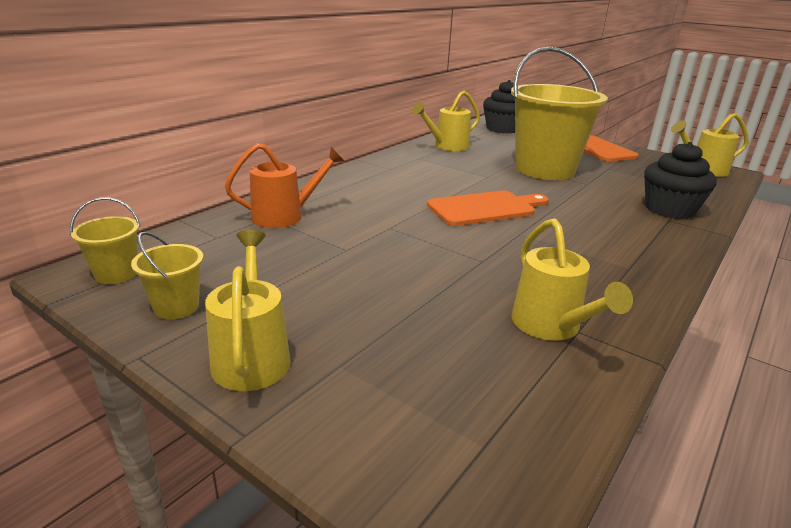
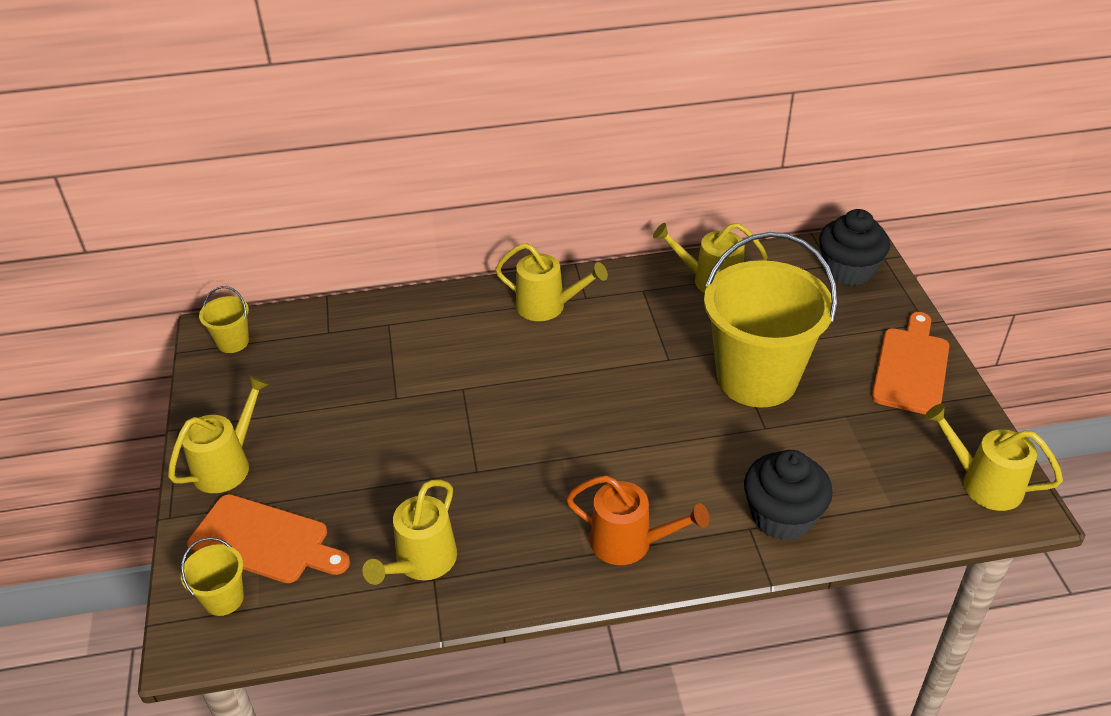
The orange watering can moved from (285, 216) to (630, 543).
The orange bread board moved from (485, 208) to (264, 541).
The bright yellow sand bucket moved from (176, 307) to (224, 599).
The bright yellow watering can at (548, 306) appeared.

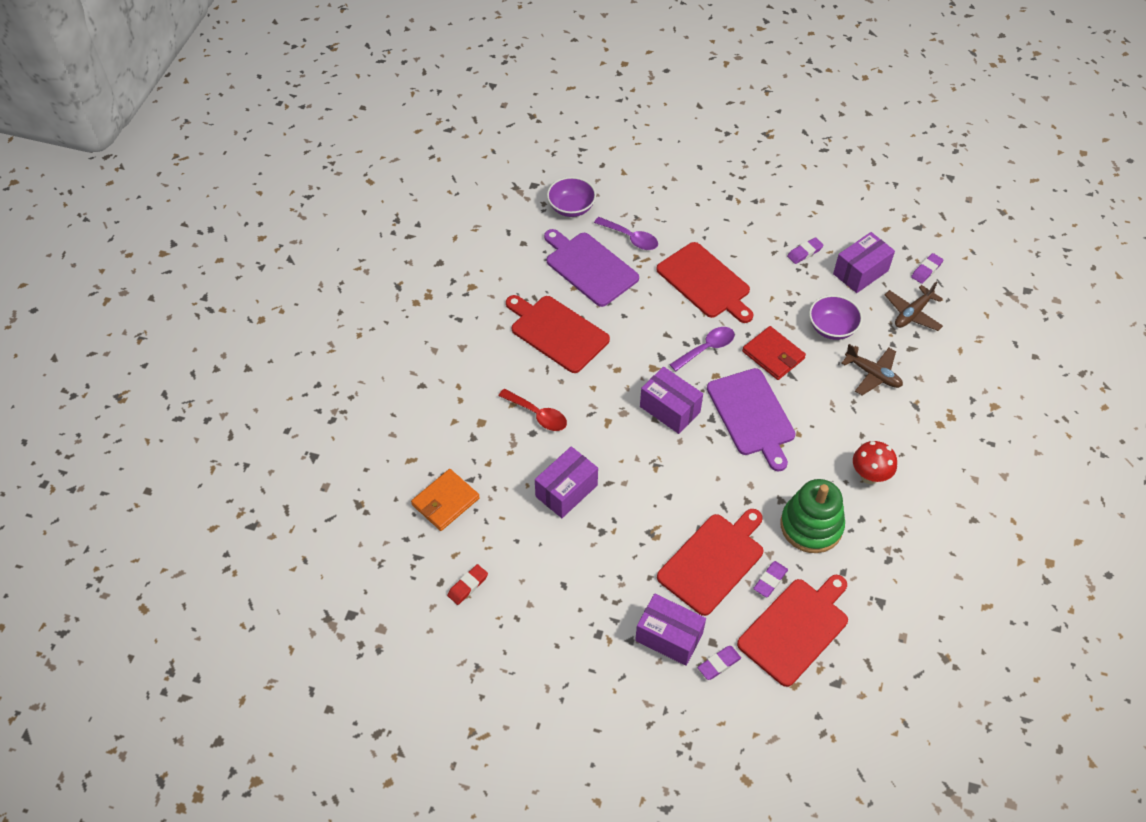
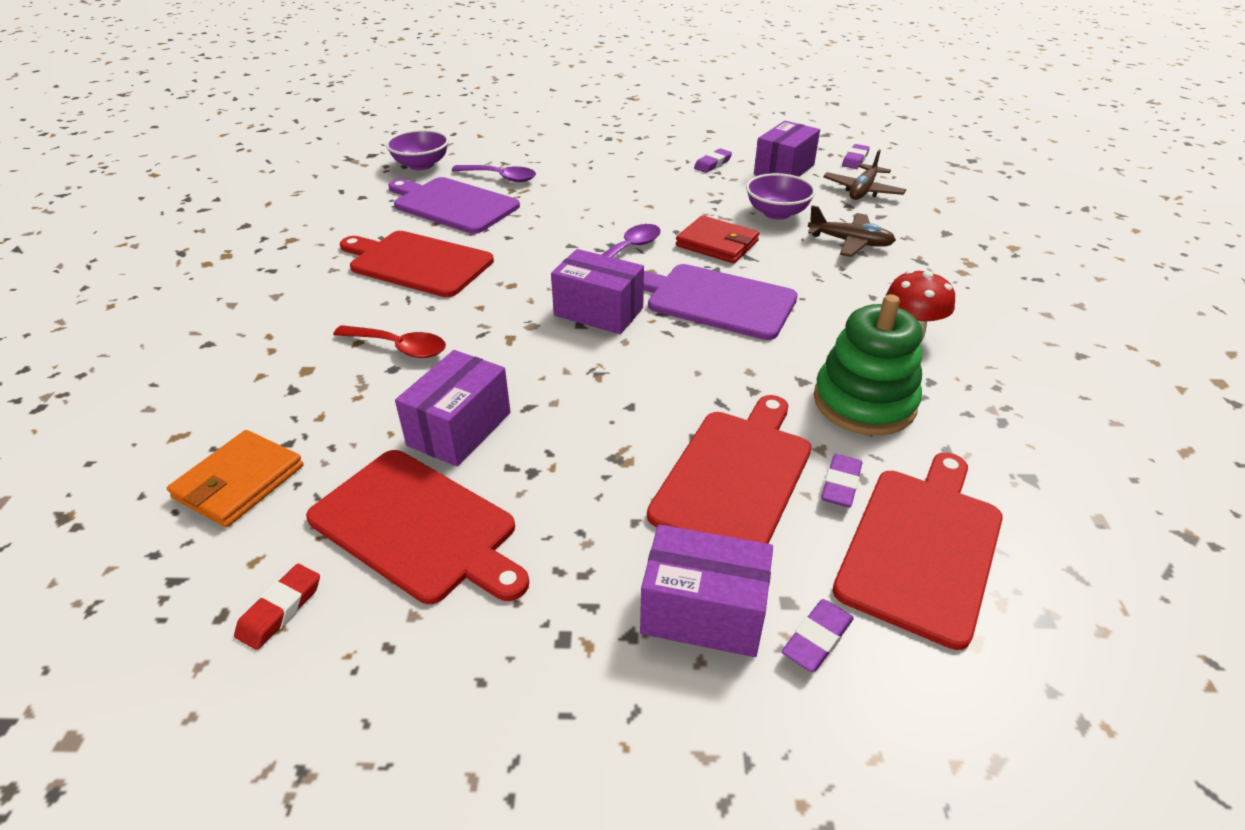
The crimson bread board moved from (705, 282) to (417, 527).
The purple bread board at (752, 415) turned 150 degrees clockwise.

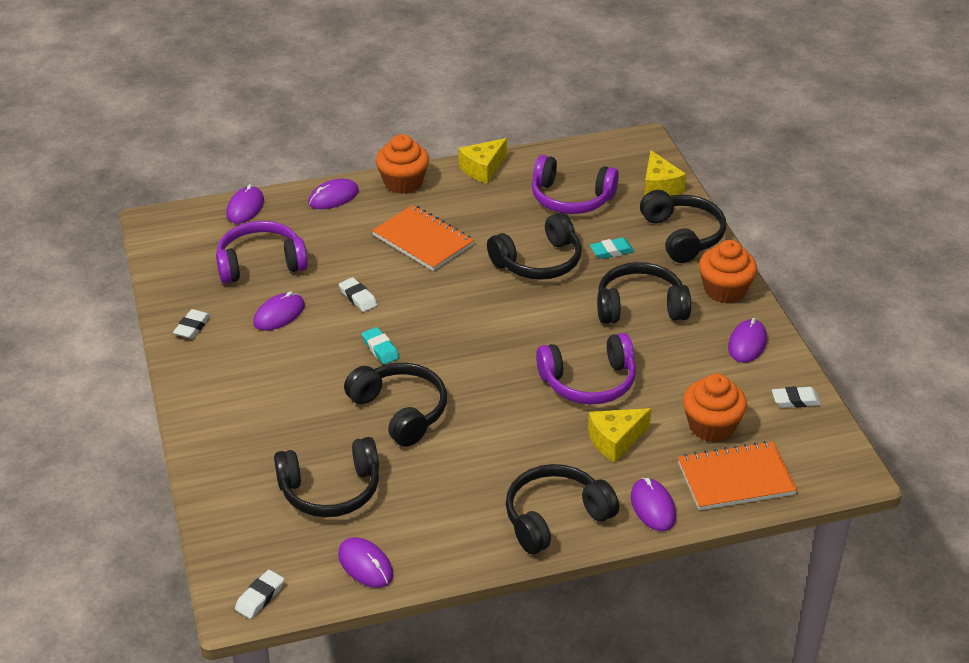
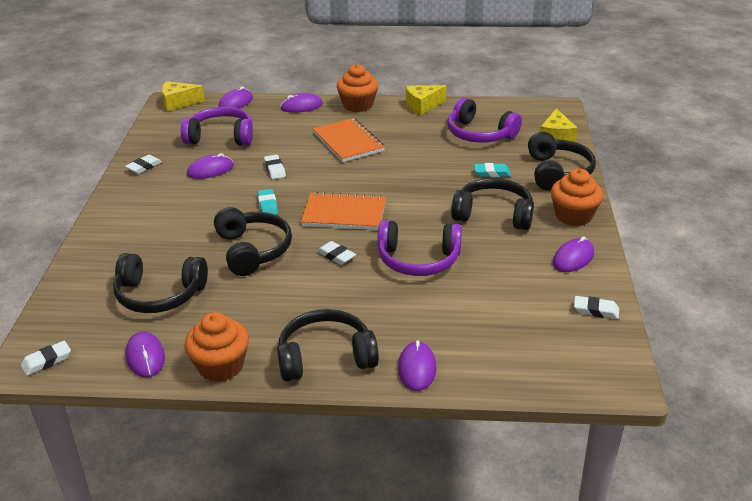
The black over-ear headphones at (539, 262) disappeared.
The orange cupcake moved from (711, 426) to (220, 366).
The bright yellow cheese moved from (615, 440) to (178, 103).
The orange exercise book moved from (735, 478) to (344, 213).
The snow-white pencil eraser at (336, 256) appeared.

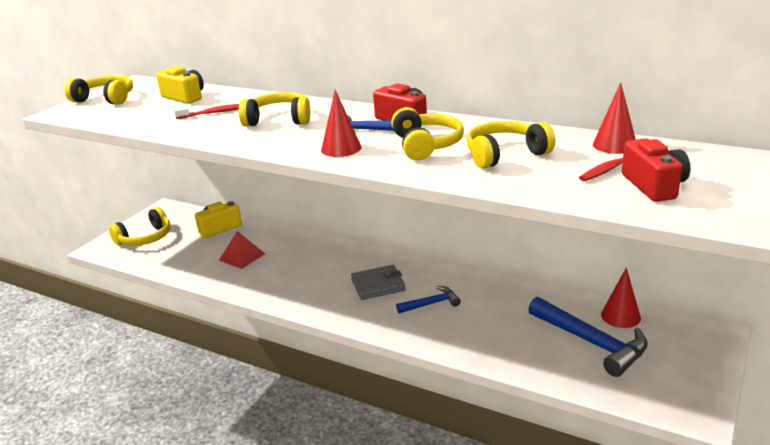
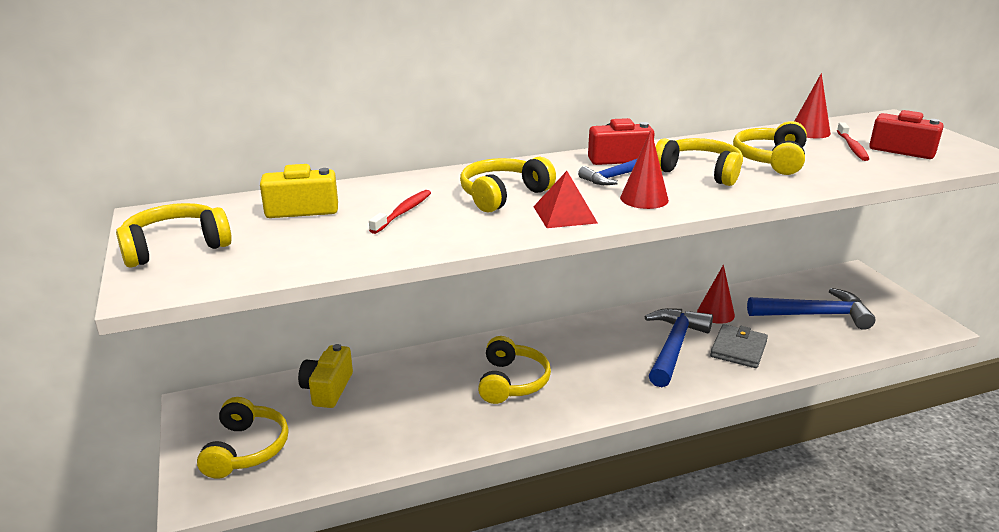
The crimson pyramid moved from (242, 257) to (565, 214).
The ash-grey billfold moved from (378, 285) to (738, 349).
The crimson cone shape moved from (620, 316) to (715, 313).
The royal blue hammer at (431, 304) changed to 1.82 times the size.
The bright yellow over-ear headphones at (511, 382) appeared.

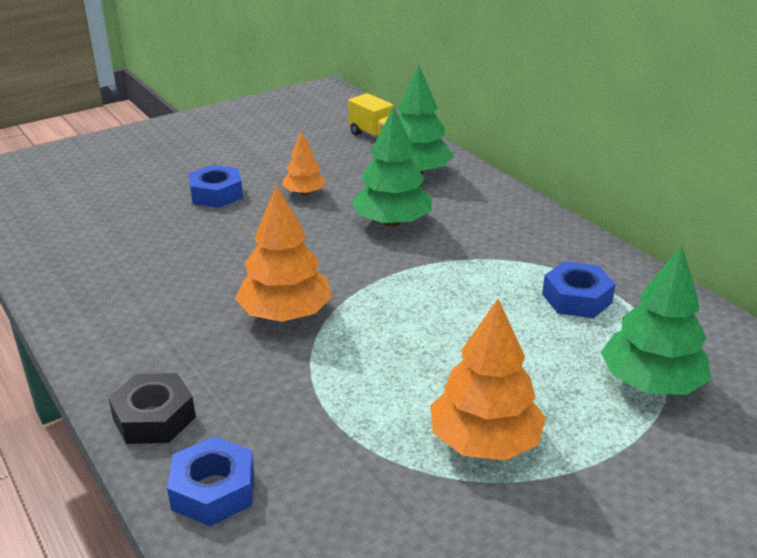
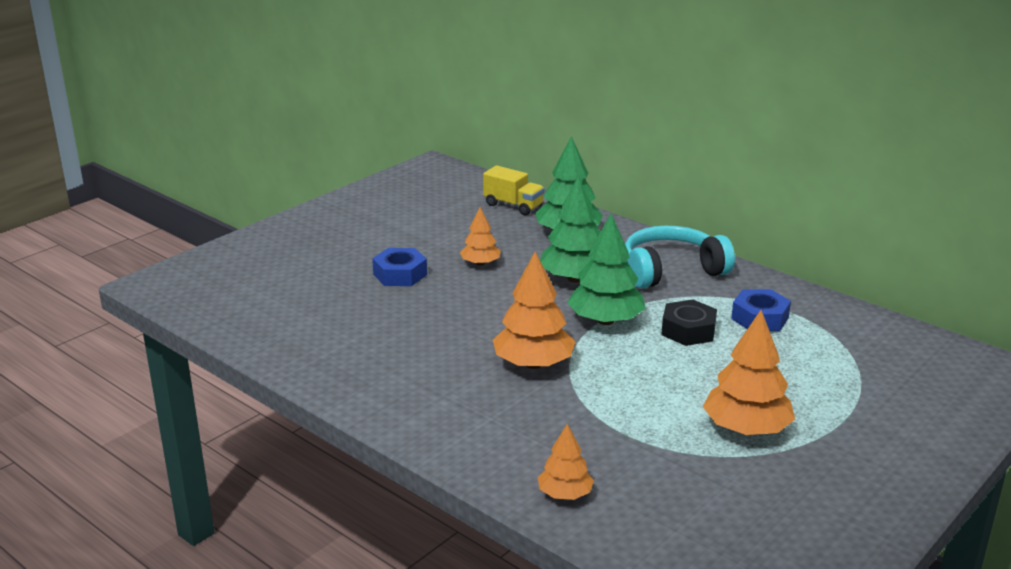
The green tree moved from (650, 383) to (605, 320).
The black nut moved from (154, 418) to (688, 330).
The royal blue nut at (213, 490) was replaced by the orange tree at (565, 494).
The turquoise over-ear headphones at (671, 270) appeared.

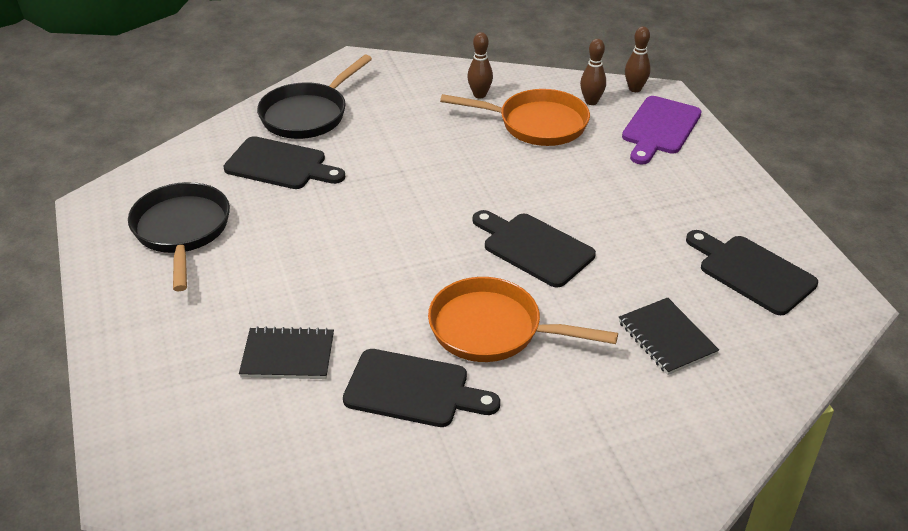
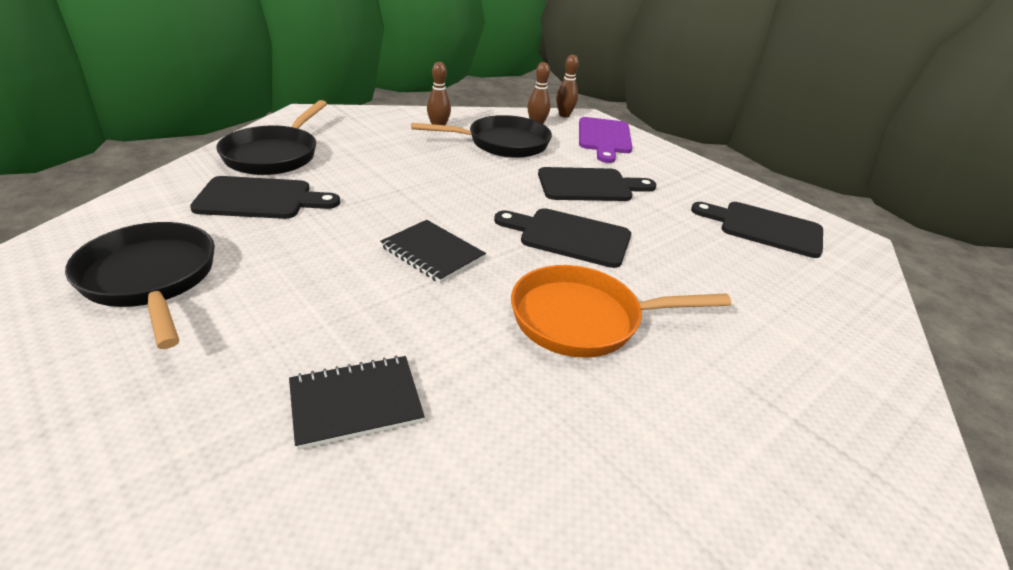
The orange frying pan at (536, 124) became the black frying pan at (502, 143).
The black exercise book moved from (666, 338) to (432, 253).
The black bread board moved from (413, 389) to (589, 185).

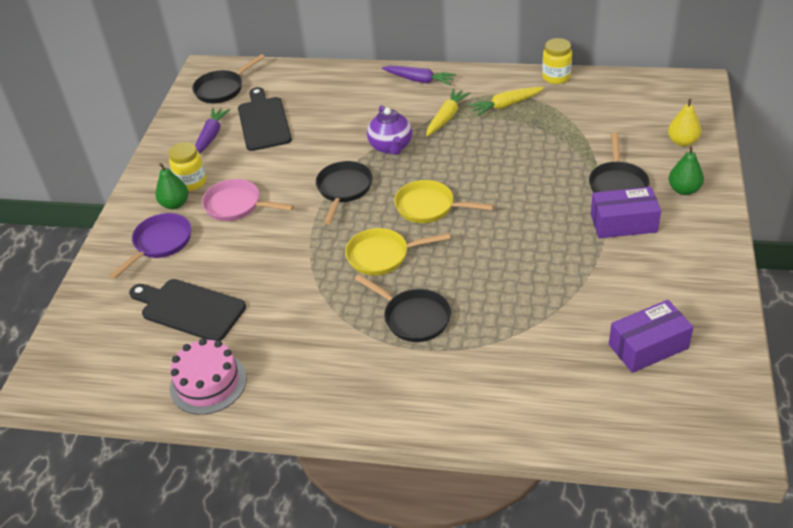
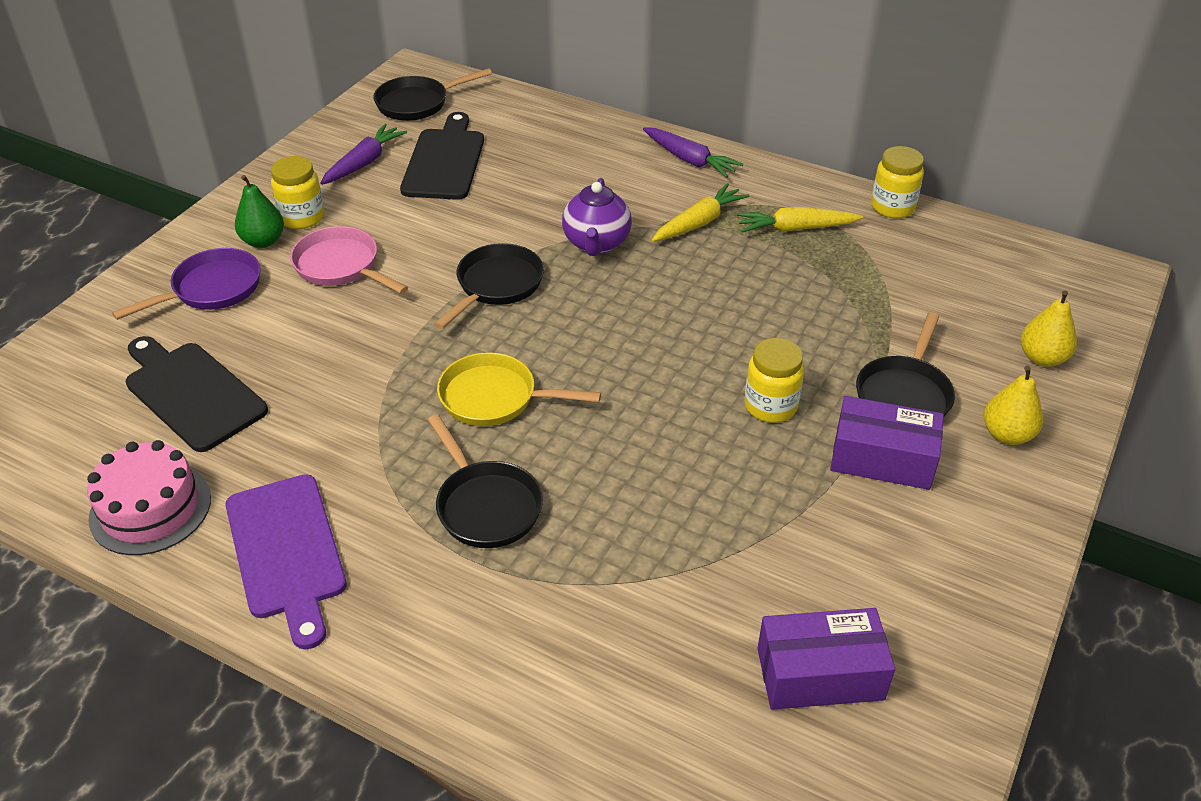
The green pear at (684, 190) became the bright yellow pear at (1007, 434).
The bright yellow frying pan at (429, 207) disappeared.
The bright yellow jam jar at (770, 406) appeared.
The purple bread board at (286, 551) appeared.

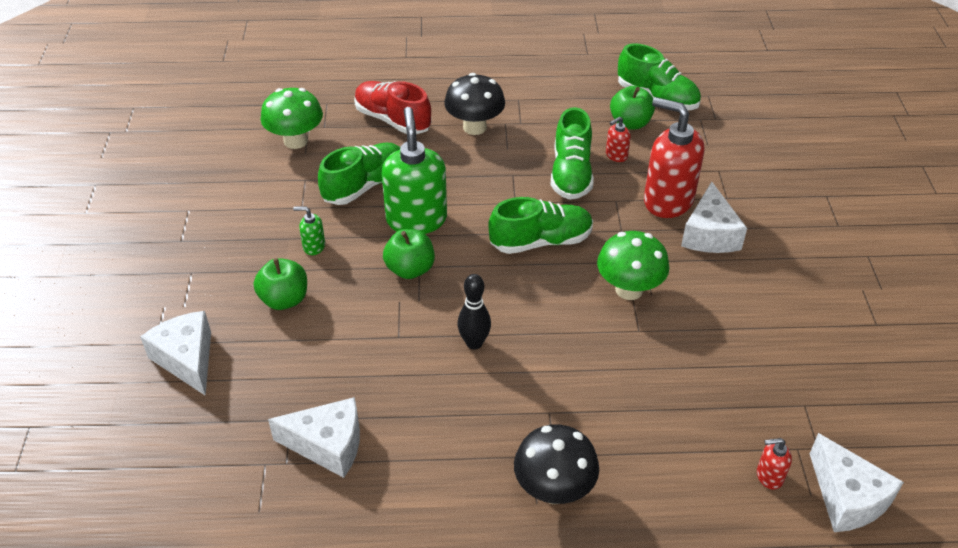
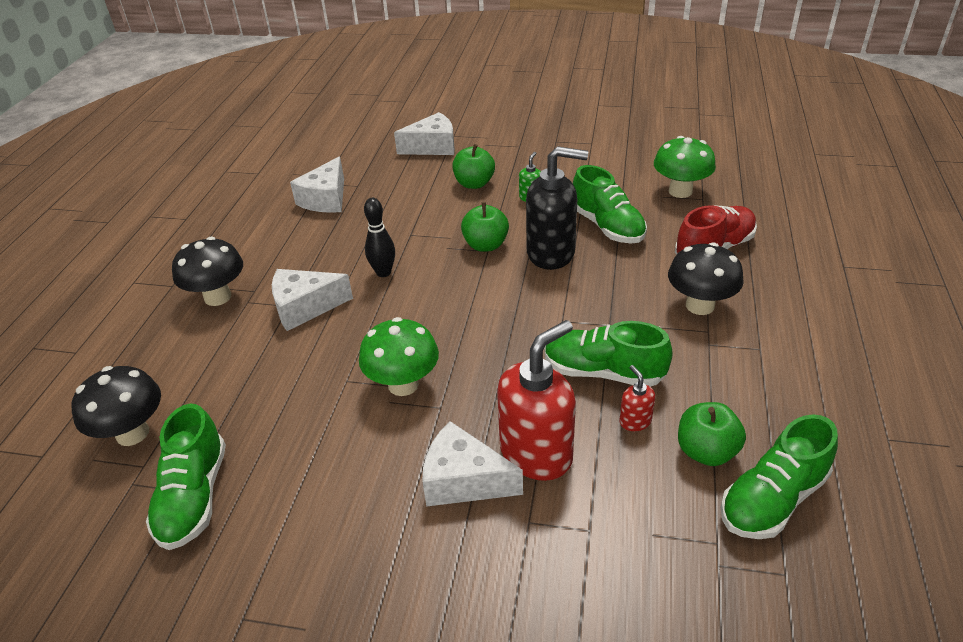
The green pump bottle at (416, 219) became the black pump bottle at (551, 253).
The green lace-up shoe moved from (541, 241) to (194, 496).
The snow-white cheese moved from (847, 498) to (305, 307).
The crimson pump bottle at (769, 476) was replaced by the black mushroom at (132, 433).

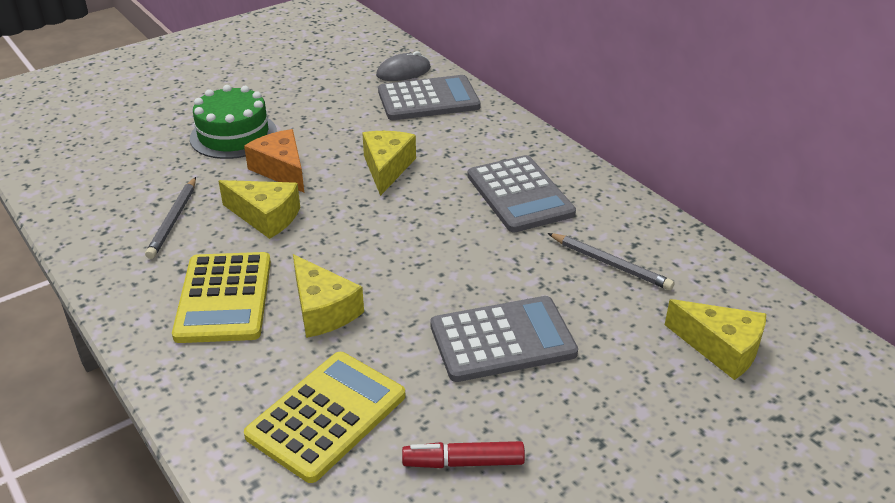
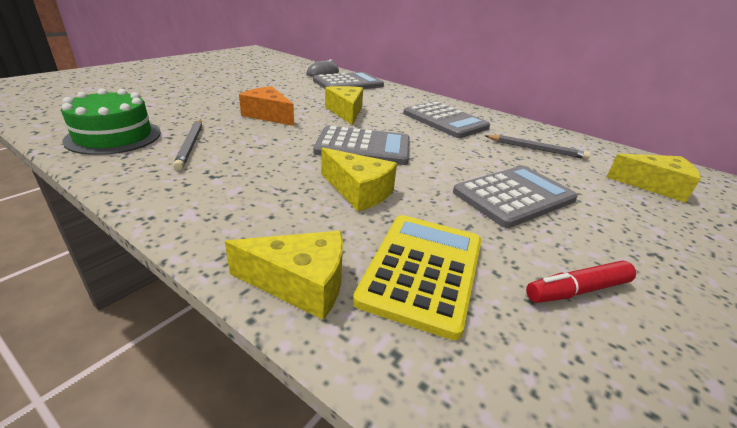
The green gateau moved from (233, 135) to (114, 136).
The bright yellow cheese moved from (265, 217) to (300, 284).
The bright yellow adding machine at (224, 298) disappeared.
The ash-grey adding machine at (363, 147) appeared.

